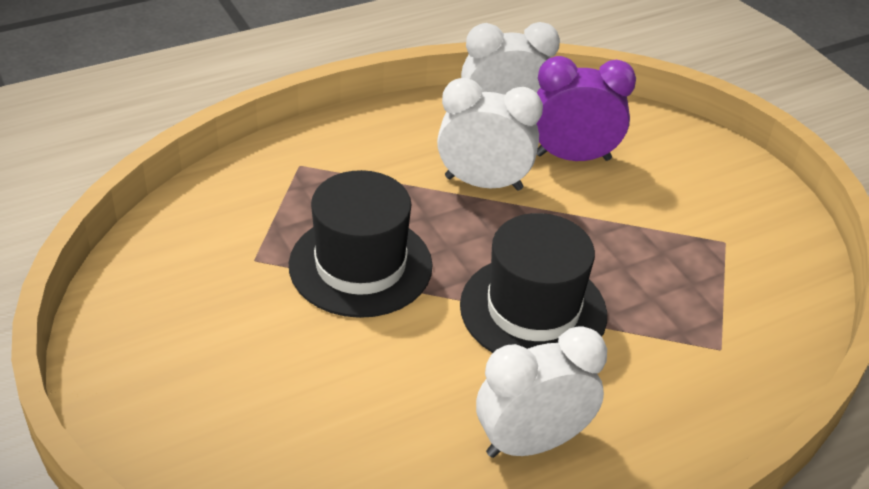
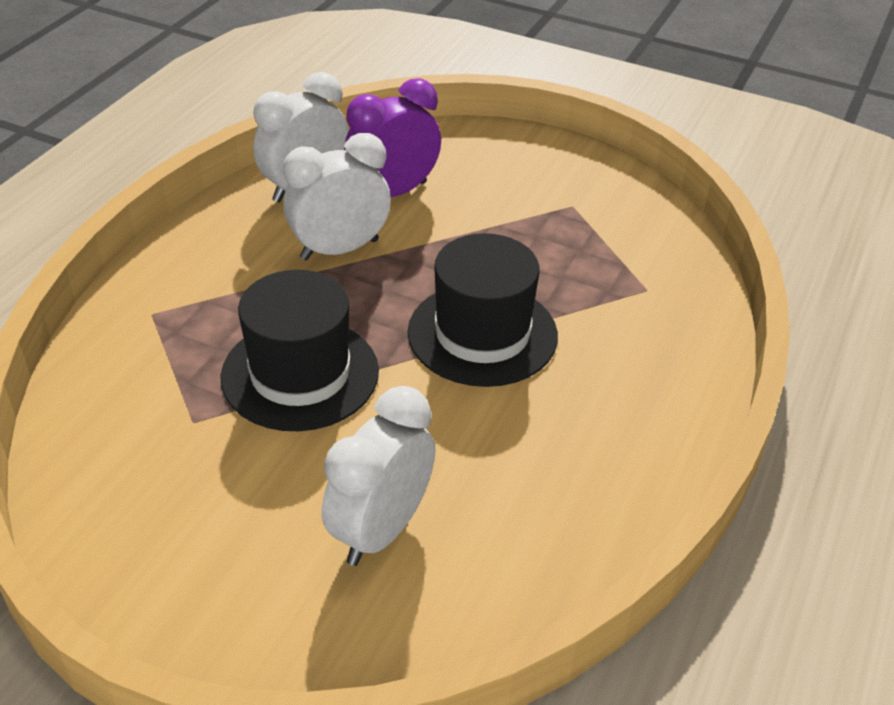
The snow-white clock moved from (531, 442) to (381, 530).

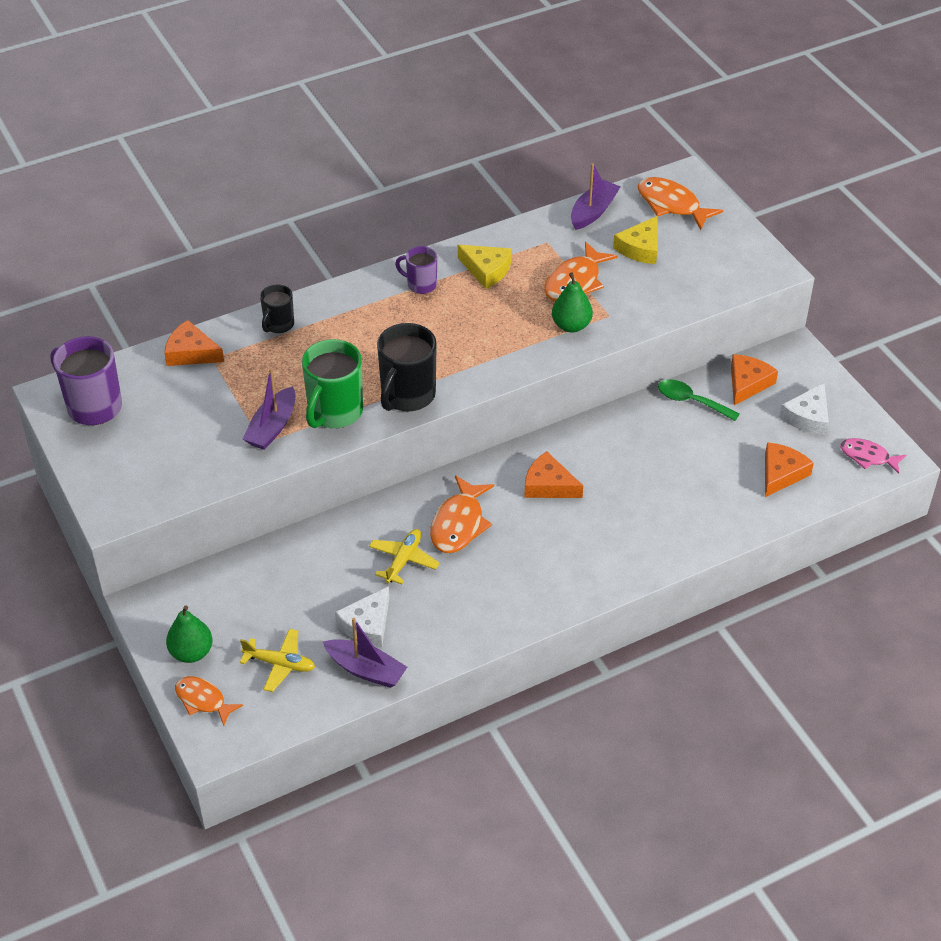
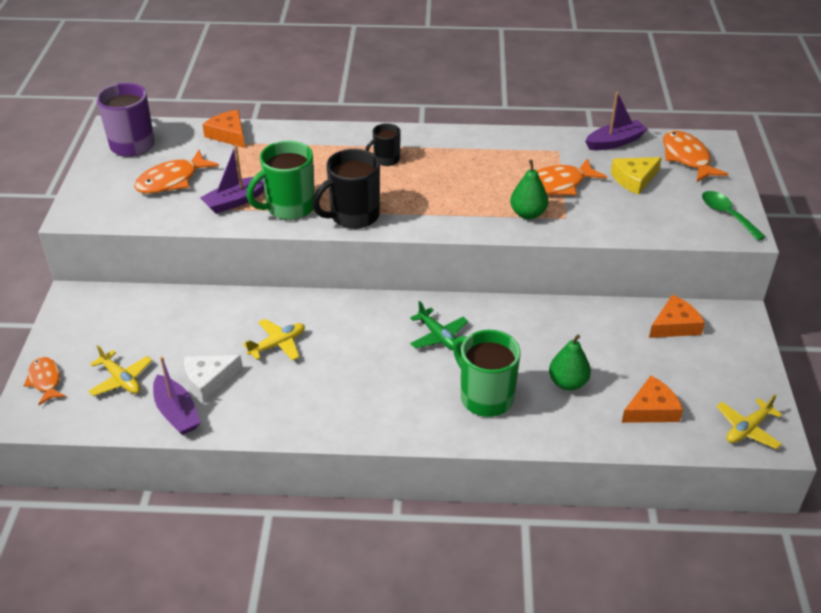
The bright yellow cheese at (486, 270) disappeared.
The purple tea mug at (420, 284) disappeared.
The black tea mug moved from (278, 325) to (385, 160).
The green teaspoon moved from (691, 401) to (727, 215).
The snow-white cheese at (808, 417) disappeared.
The rose-pink toy fish at (868, 457) was replaced by the bright yellow toy plane at (747, 429).
The orange cheese at (548, 485) was replaced by the green toy plane at (438, 336).
The orange toy fish moved from (459, 524) to (172, 180).
The green pear moved from (191, 652) to (567, 383).
The green tea mug at (485, 397) appeared.

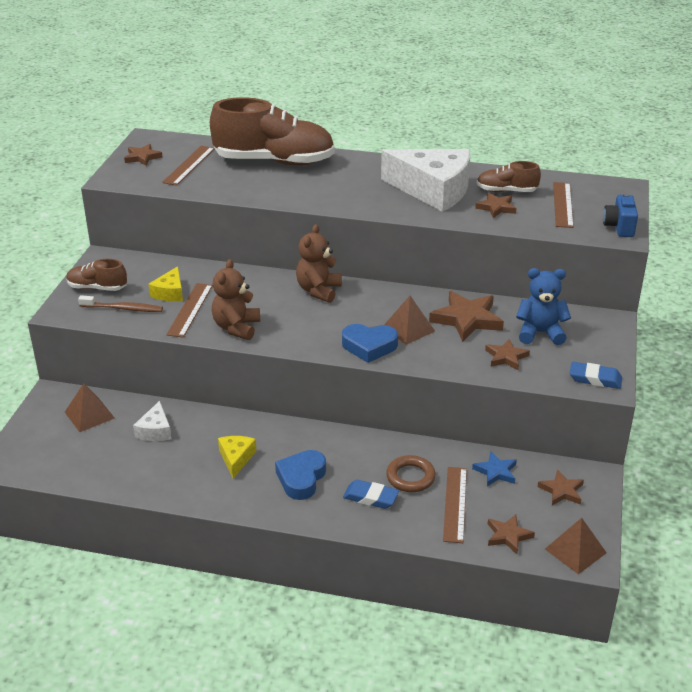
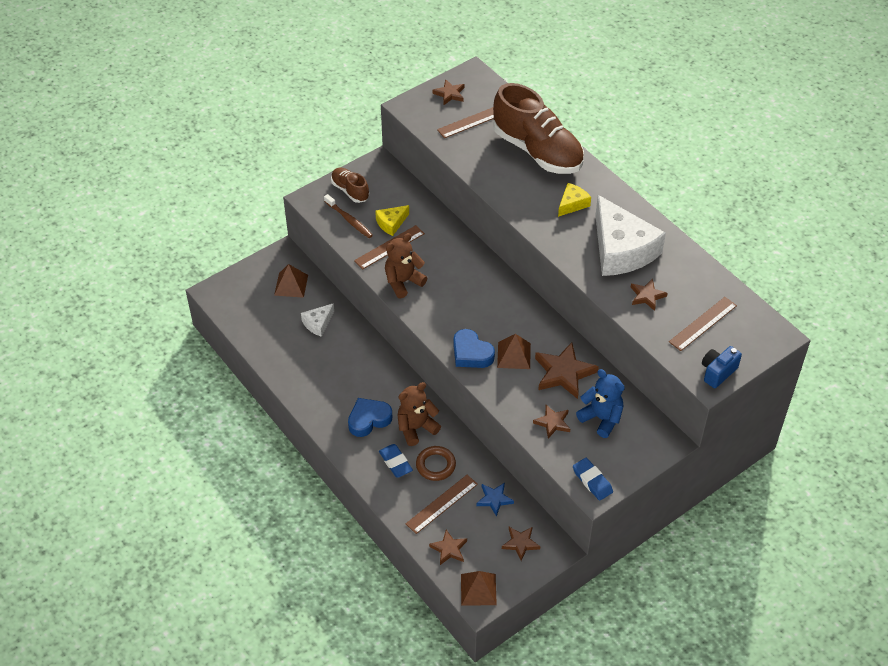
The brown lace-up shoe at (506, 191) disappeared.
The brown teddy moved from (318, 291) to (416, 428).
The bright yellow cheese moved from (236, 458) to (572, 204).

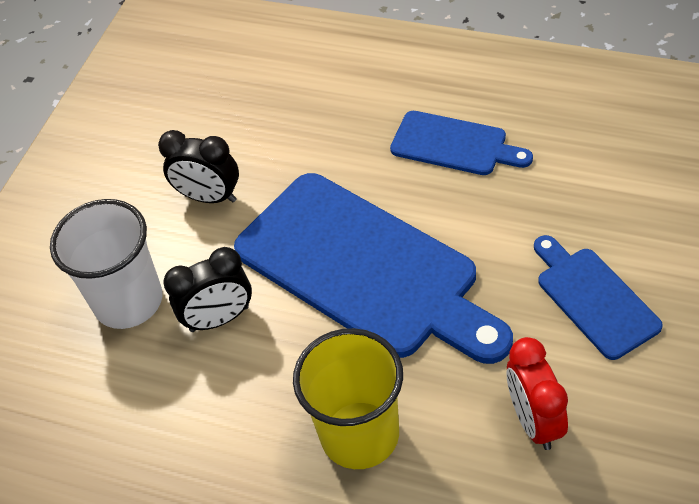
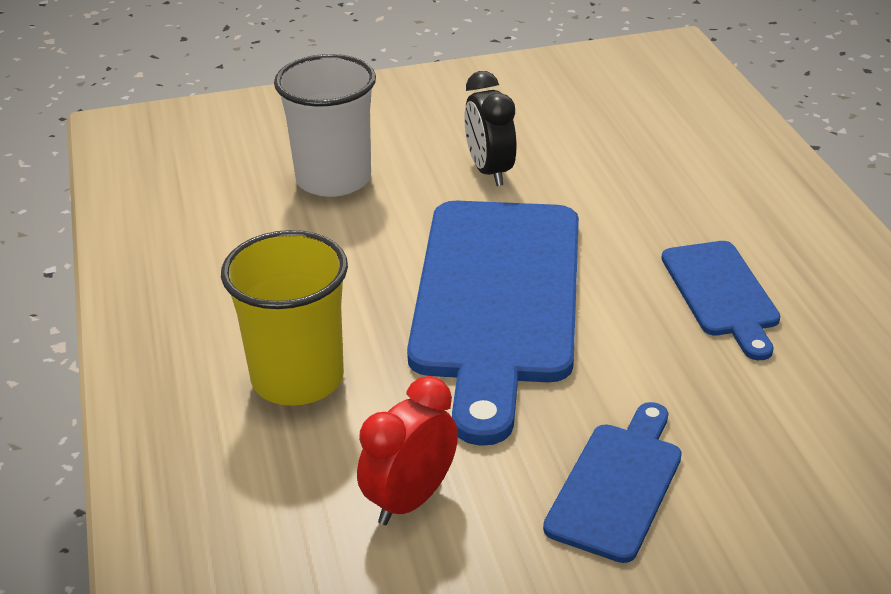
The black clock at (219, 319) disappeared.

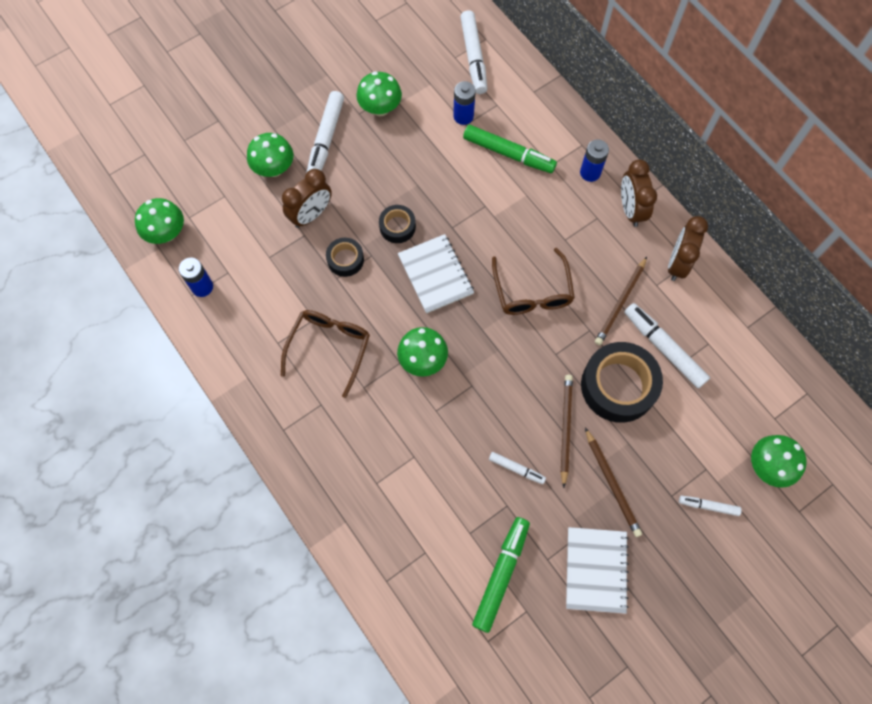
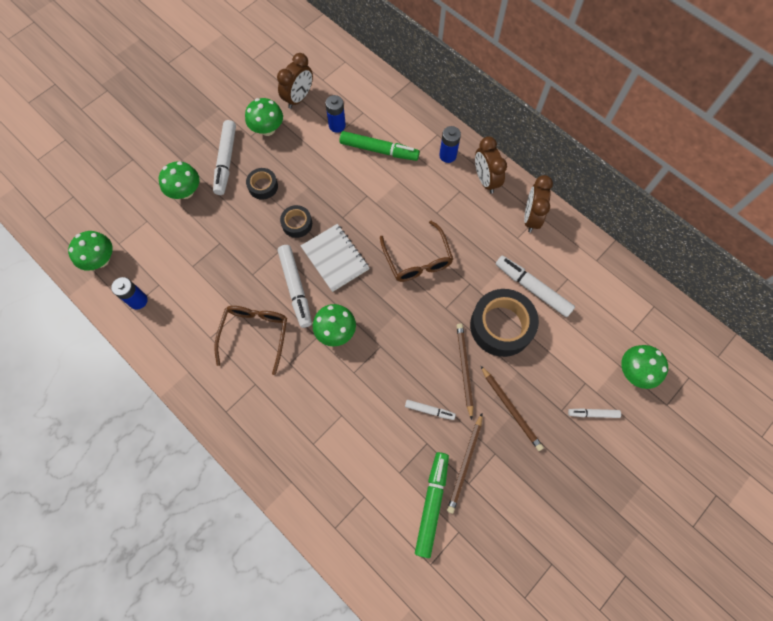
The snow-white felt pen moved from (473, 57) to (295, 288).
The brown clock moved from (311, 215) to (298, 98).
The black tape moved from (345, 260) to (263, 186).
The brown lead pencil moved from (620, 303) to (465, 464).
The snow-white exercise book at (596, 570) disappeared.

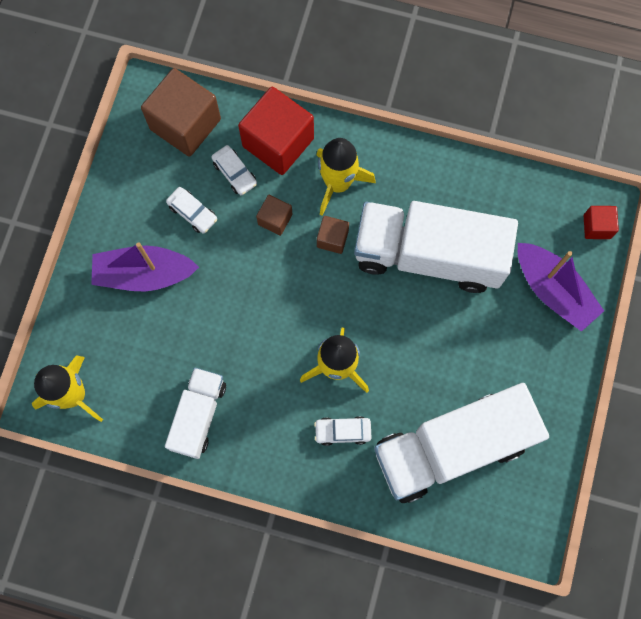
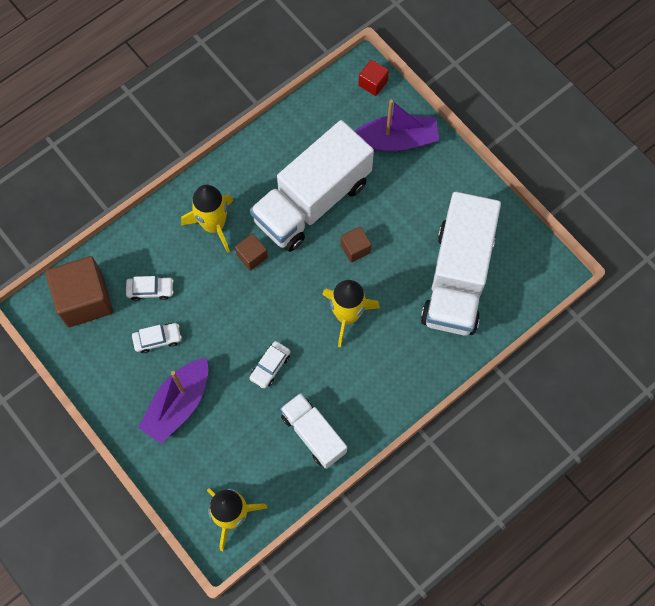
The crimson solid cube at (278, 142) disappeared.
The brown solid cube moved from (275, 219) to (355, 248).
The snow-white automobile moved from (342, 431) to (270, 366).

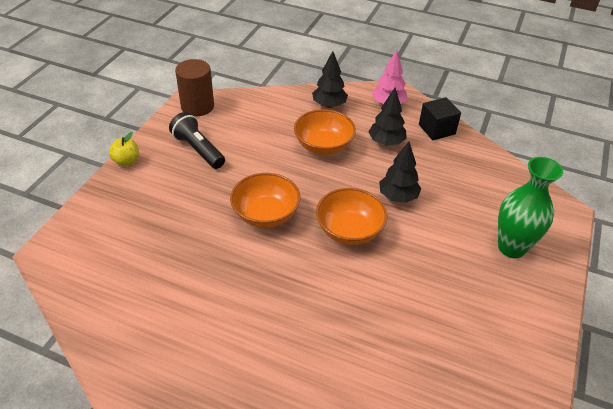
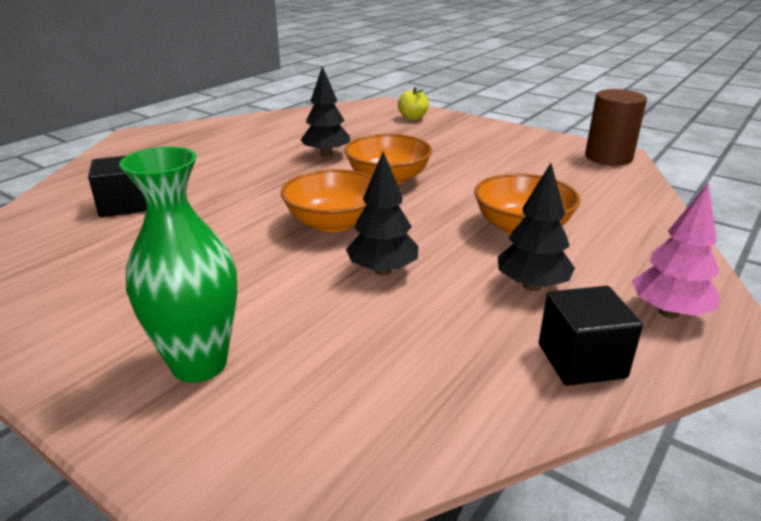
The black tree moved from (329, 105) to (326, 154).
The black torch at (198, 150) disappeared.
The bright yellow toy apple moved from (126, 161) to (412, 118).
The black solid cube at (124, 205) appeared.

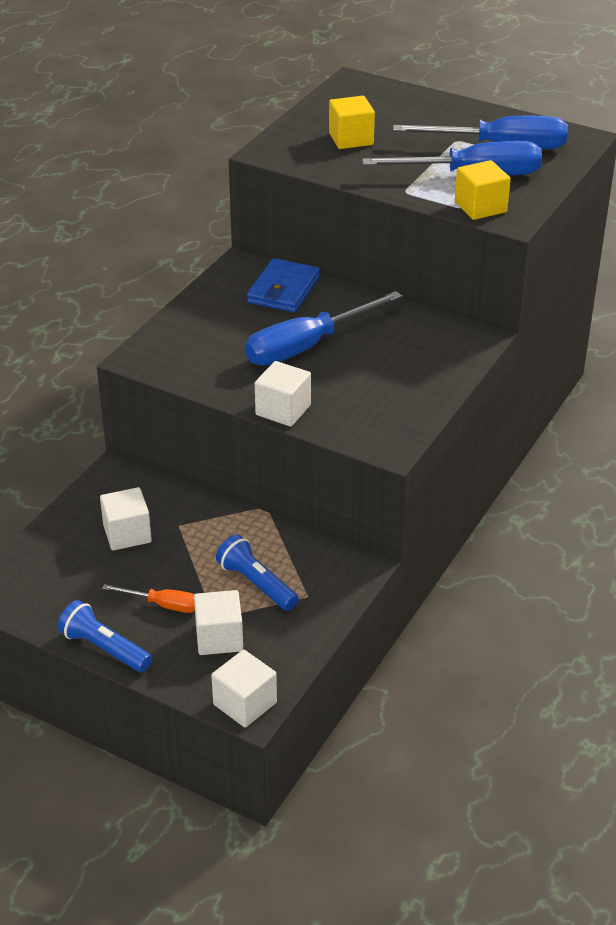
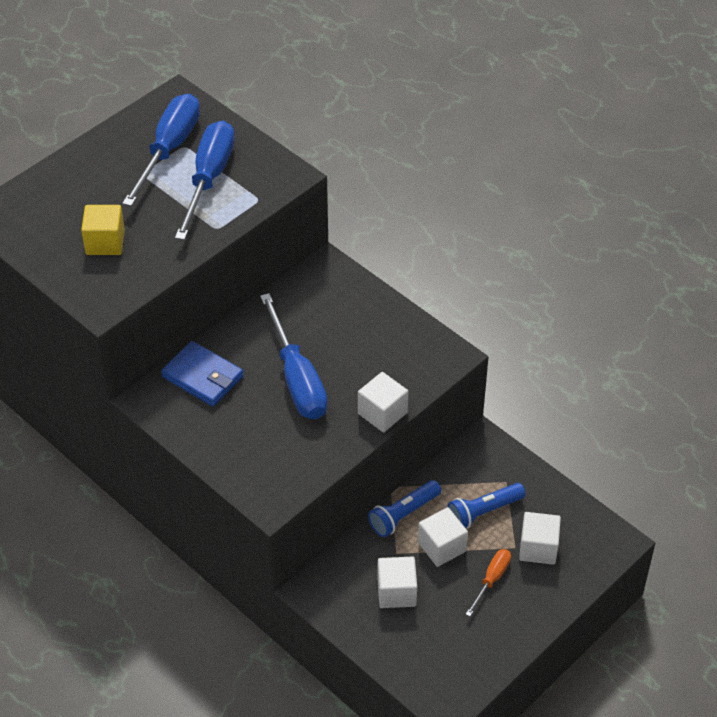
The bright yellow solid cube at (480, 207) disappeared.
The royal blue torch moved from (104, 648) to (403, 515).
The snow-white solid cube moved from (245, 703) to (442, 547).

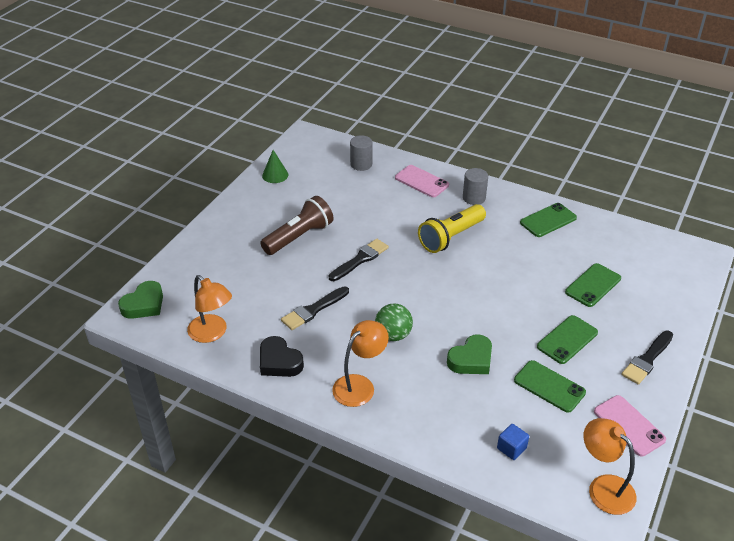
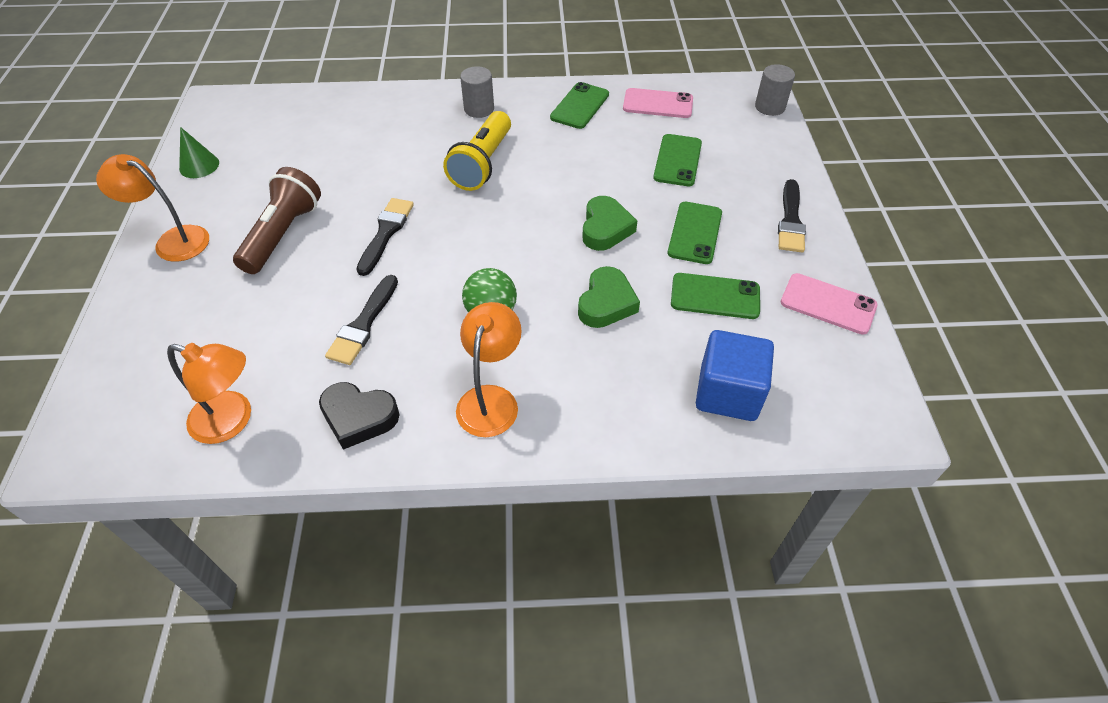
The ash-grey solid cylinder moved from (361, 164) to (770, 107).
The rose-pink smartphone moved from (421, 181) to (658, 104).
The green love heart moved from (144, 304) to (605, 228).
The orange lamp moved from (604, 487) to (173, 240).
The royal blue solid cube at (511, 448) changed to 1.97 times the size.

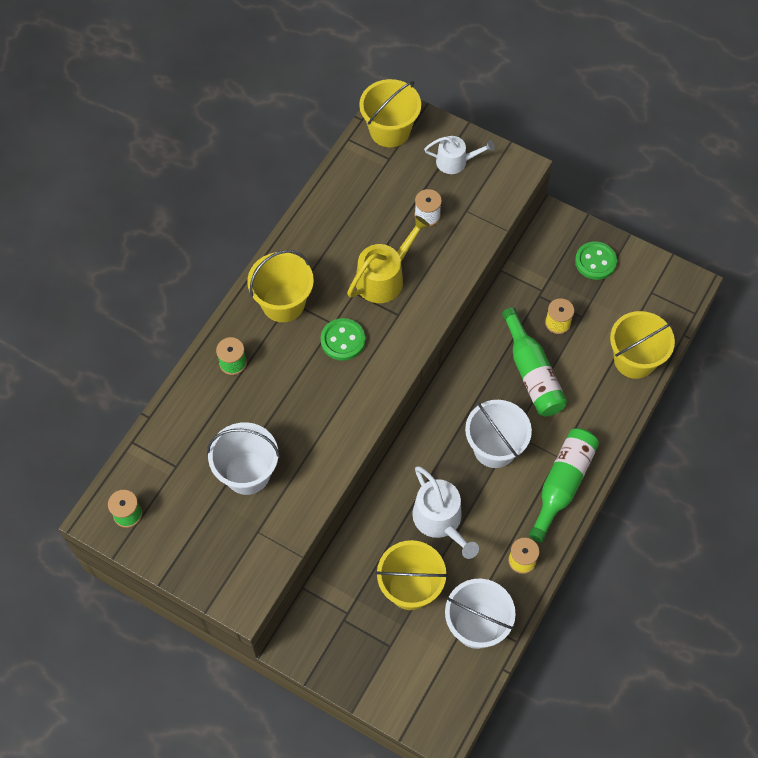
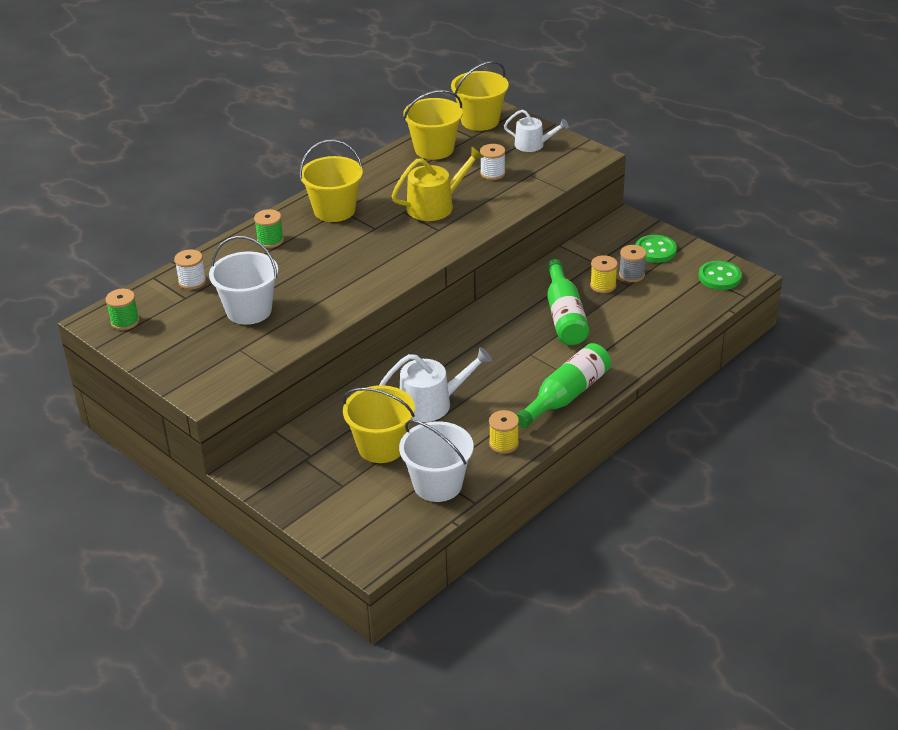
The bright yellow sand bucket moved from (634, 359) to (434, 149).
The green shirt button moved from (343, 340) to (719, 277).
The snow-white sand bucket at (494, 448) disappeared.
The snow-white watering can at (440, 520) turned 90 degrees counterclockwise.
The ash-grey bobbin at (631, 275) appeared.
The snow-white bobbin at (192, 281) appeared.

